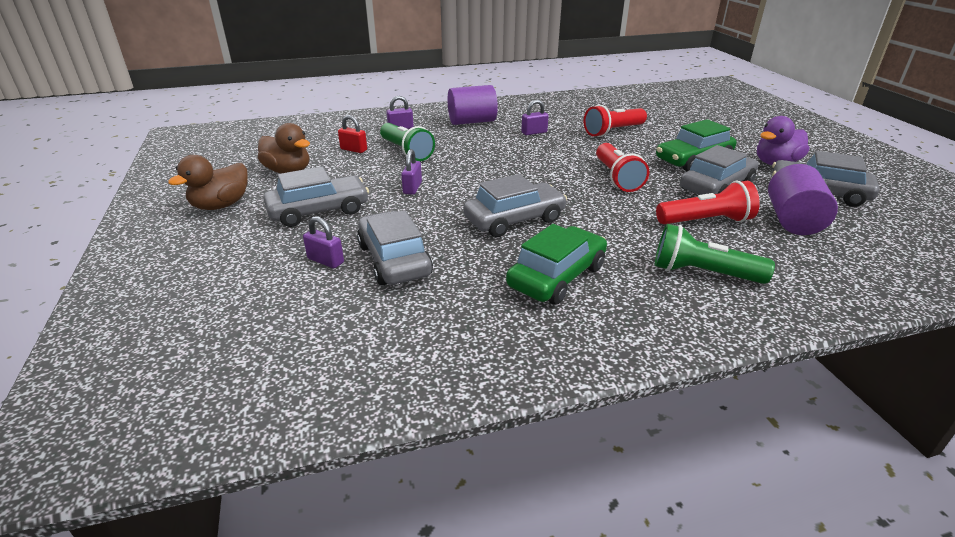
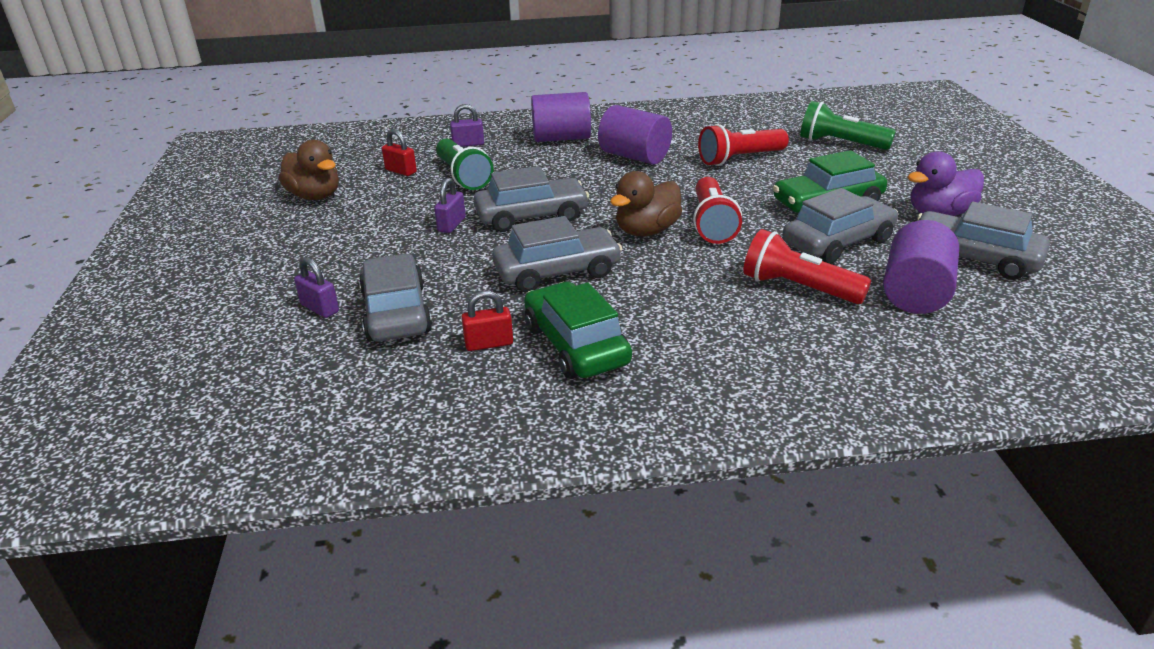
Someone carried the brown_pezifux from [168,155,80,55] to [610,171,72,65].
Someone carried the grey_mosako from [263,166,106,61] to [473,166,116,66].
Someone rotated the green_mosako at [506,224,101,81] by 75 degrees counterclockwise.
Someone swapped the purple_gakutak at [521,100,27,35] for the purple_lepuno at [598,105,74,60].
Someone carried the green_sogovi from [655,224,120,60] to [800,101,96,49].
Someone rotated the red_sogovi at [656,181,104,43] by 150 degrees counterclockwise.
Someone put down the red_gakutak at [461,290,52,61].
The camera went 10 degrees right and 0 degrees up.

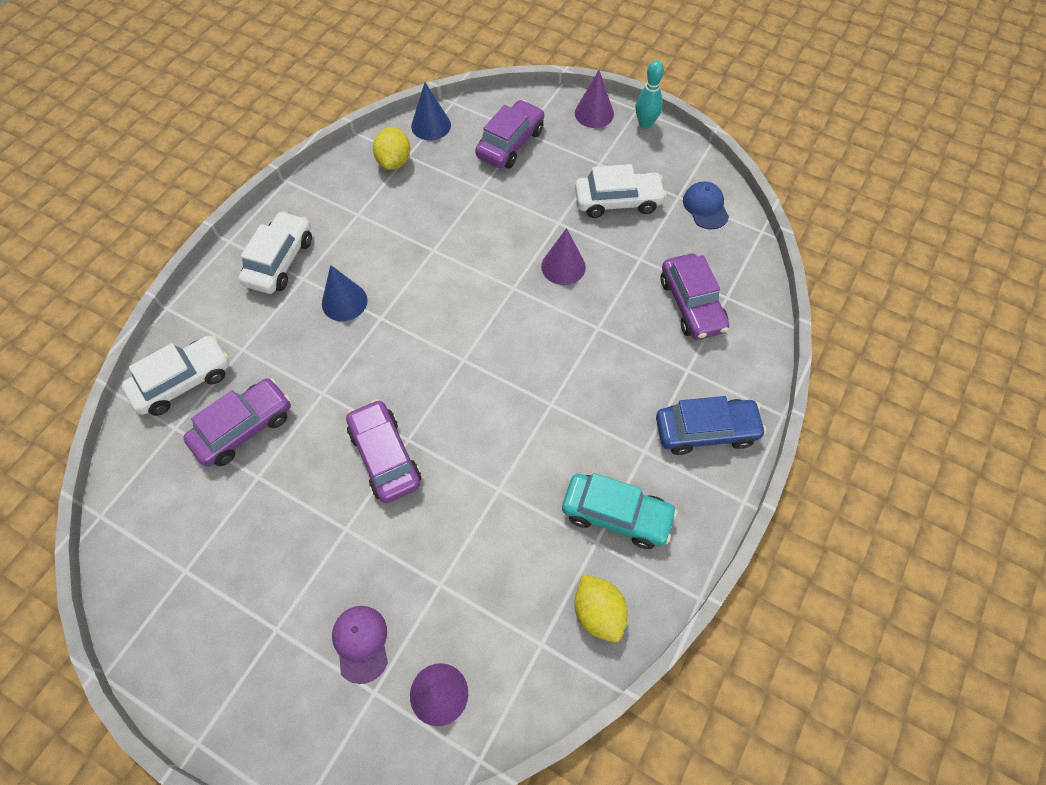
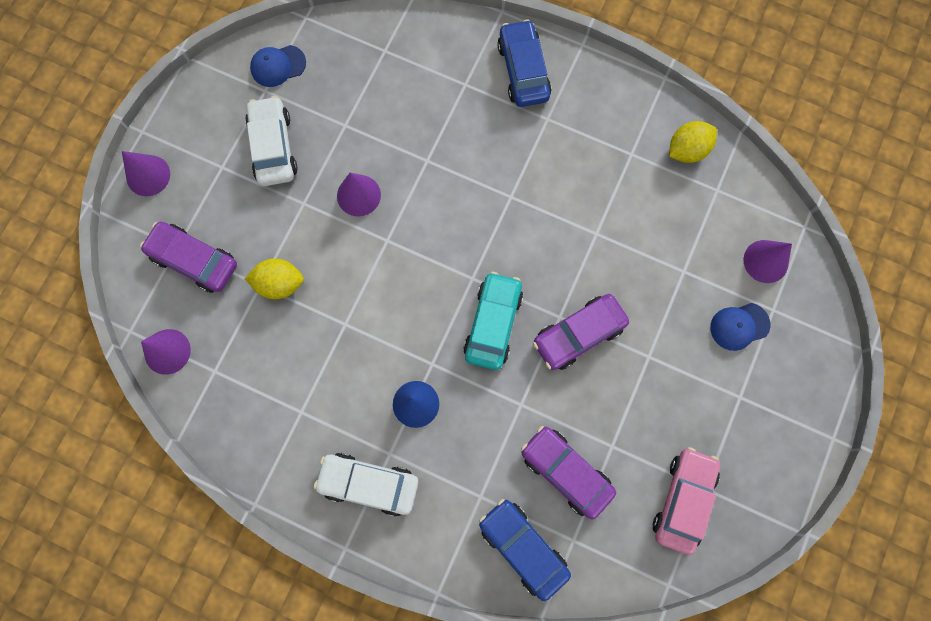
Someone repainted the white_mosako at [122,336,108,80], which became the blue_mosako at [479,499,92,102].
Someone repainted the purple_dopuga at [332,606,56,78], which became the blue_dopuga at [710,303,60,48].
Someone carried the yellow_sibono from [373,127,37,43] to [245,259,59,40].
Someone repainted the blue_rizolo at [411,83,40,58], which became the purple_rizolo at [141,329,50,46].
Someone carried the turquoise_mosako from [562,473,116,76] to [463,272,60,98].
Someone took away the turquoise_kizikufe at [635,60,29,69].
Someone took away the purple_mosako at [661,254,68,86].
Someone put down the pink_mosako at [653,447,67,108].
The camera went 95 degrees left and 15 degrees up.

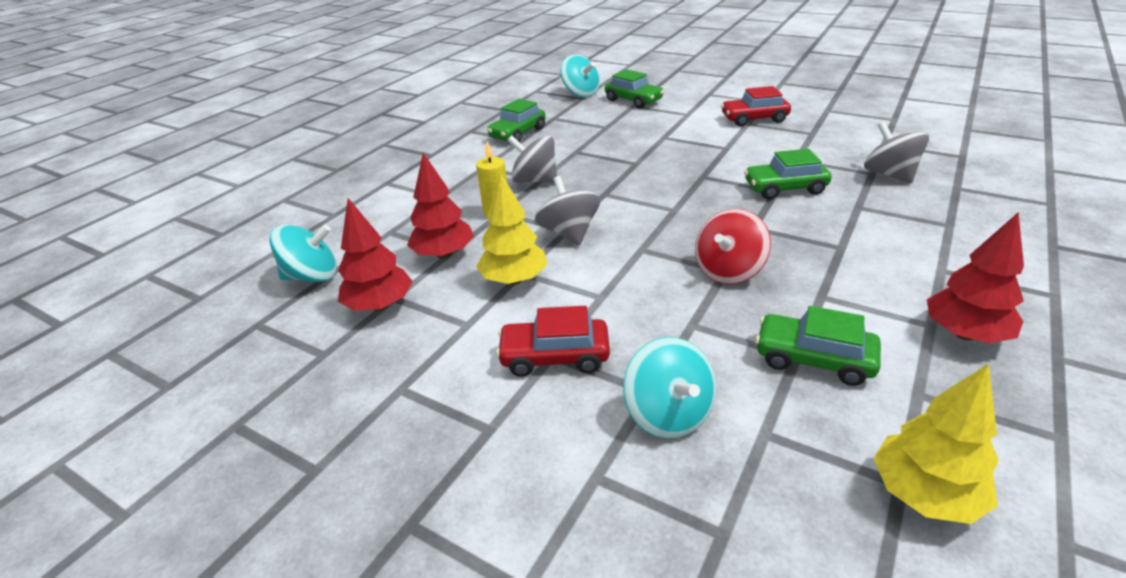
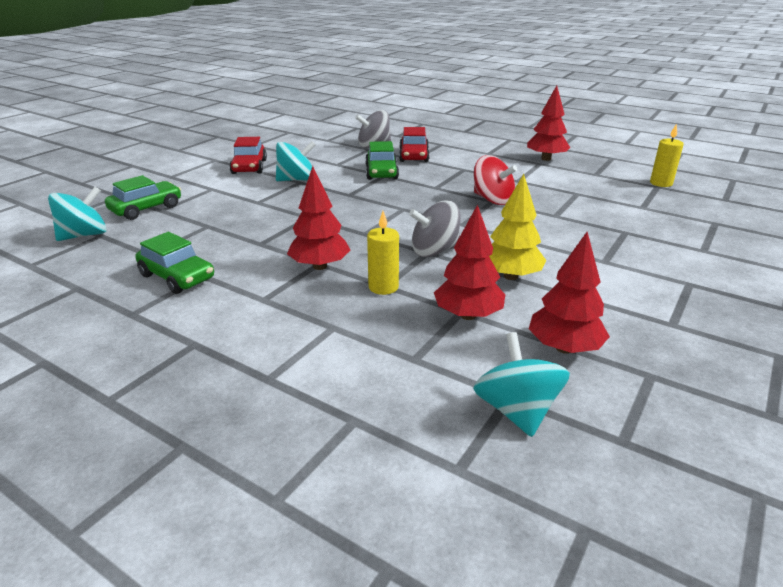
Someone carried the red_mosako from [496,306,114,71] to [399,127,31,35].
Someone swapped the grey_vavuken at [508,136,49,47] for the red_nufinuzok at [287,166,63,104].
Someone carried the turquoise_vavuken from [623,337,93,102] to [276,141,40,40].
Someone took away the green_mosako at [755,306,126,80].
Someone swapped the yellow_nufinuzok at [873,363,126,161] for the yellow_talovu at [650,124,34,63].
The camera went 90 degrees left and 5 degrees down.

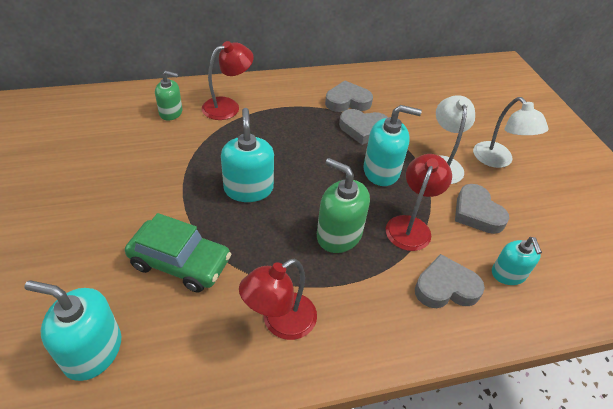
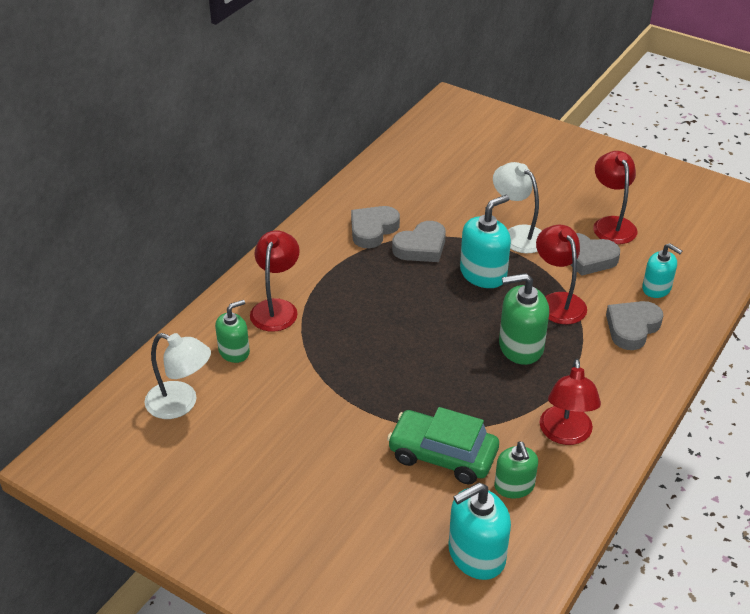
Someone rotated the green_mosako at [125,213,106,79] by 135 degrees counterclockwise.
Someone took away the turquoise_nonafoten at [221,108,53,94].
Someone carried the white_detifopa from [473,97,75,71] to [145,333,66,86].
Someone put down the green_nonafoten at [494,442,44,56].
Someone put down the red_detifopa at [593,151,44,93].
The camera went 40 degrees left and 5 degrees down.

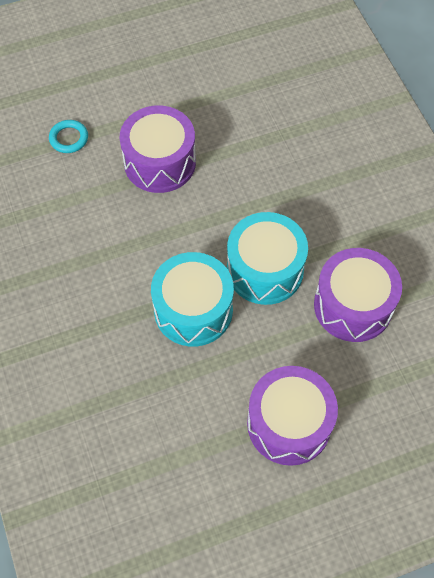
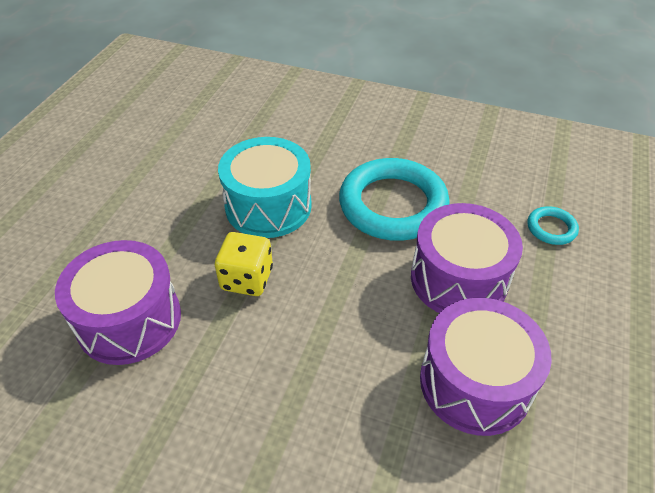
Someone swapped the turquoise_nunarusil at [227,212,81,93] for the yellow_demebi at [215,232,58,64].
Someone carried the purple_nunarusil from [247,366,91,100] to [420,298,132,138].
Someone put down the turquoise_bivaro at [339,158,111,83].
The camera went 130 degrees right and 15 degrees down.

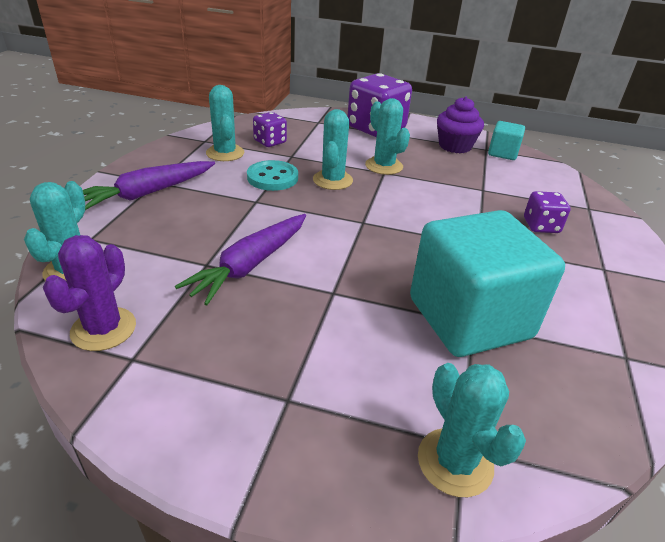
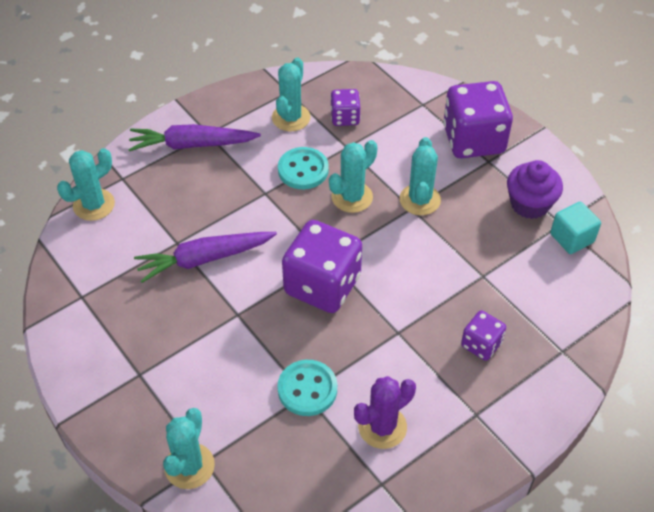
Someone carried the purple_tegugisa from [43,235,93,116] to [354,376,62,73].
Someone swapped the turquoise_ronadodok at [410,210,155,147] for the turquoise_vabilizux at [277,360,60,56].
Someone put down the purple_demebi at [282,220,80,93].
The camera went 40 degrees right and 15 degrees up.

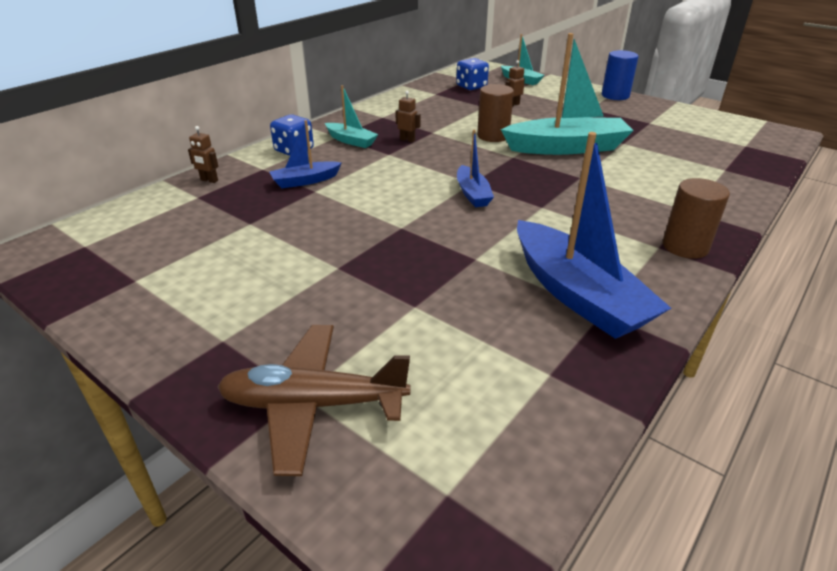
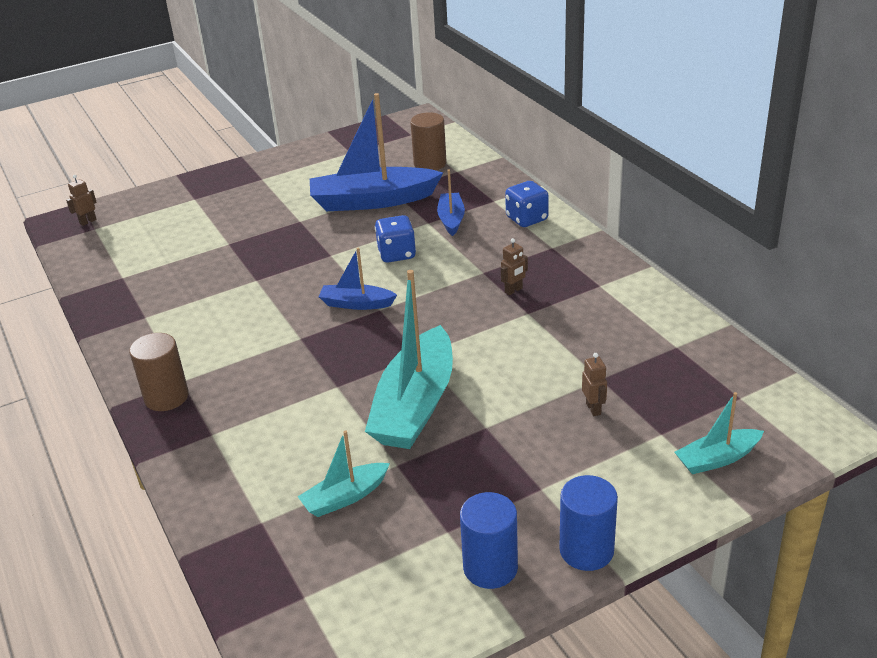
Someone carried the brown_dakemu from [188,126,30,57] to [66,175,31,51].
Someone took away the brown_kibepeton at [217,325,193,151].
Someone carried the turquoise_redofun from [325,85,53,63] to [298,430,92,87].
Someone carried the blue_demebi from [456,58,33,32] to [375,215,41,48].
Someone carried the brown_lepuno from [477,84,37,58] to [410,112,37,58].
Someone carried the blue_redofun from [517,132,154,207] to [310,93,133,118].
Someone put down the blue_lepuno at [460,492,58,97].
The camera went 115 degrees right and 0 degrees up.

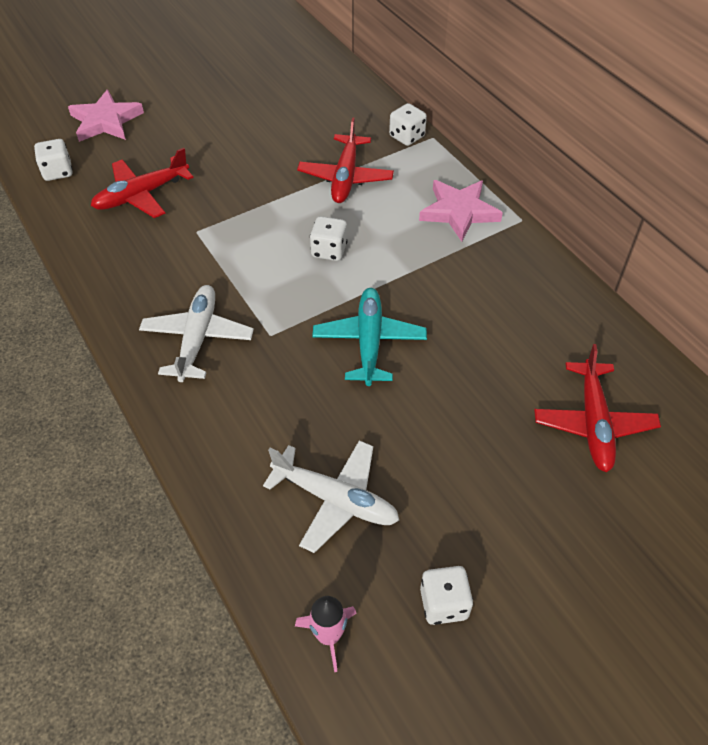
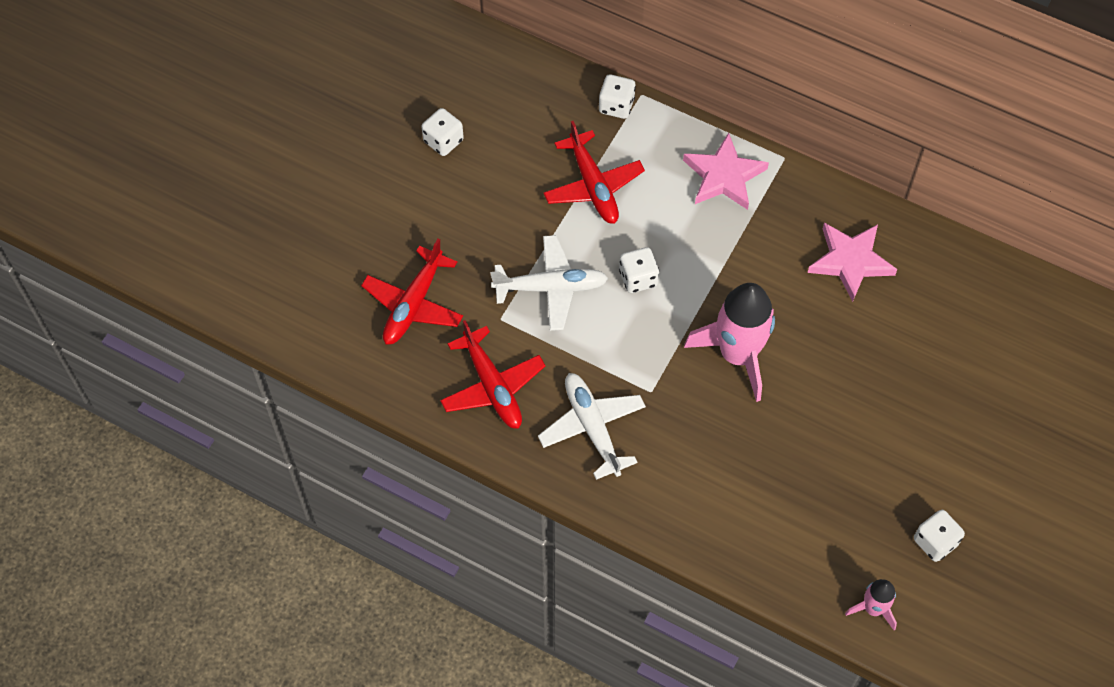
Someone carried the white_demebi from [34,139,39,42] to [422,108,42,48].
Someone carried the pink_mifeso from [68,90,76,52] to [807,223,90,79].
Someone carried the white_kibepeton from [263,440,136,113] to [490,235,118,96].
Someone swapped the turquoise_kibepeton at [312,288,115,98] for the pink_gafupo at [684,283,91,119].
Someone carried the red_kibepeton from [534,344,127,128] to [440,320,106,109].
The camera went 30 degrees left and 10 degrees up.

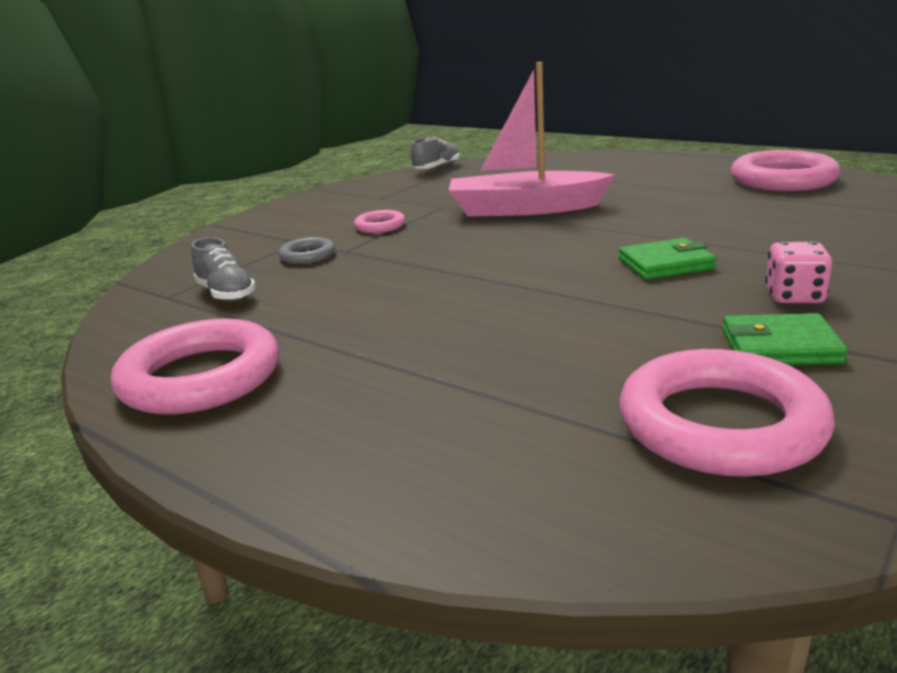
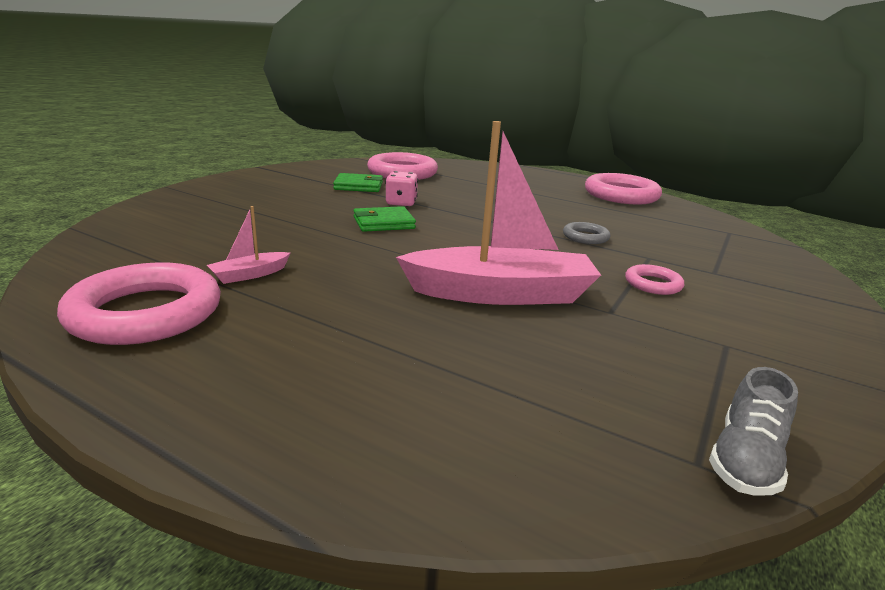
Someone took away the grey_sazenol at [191,237,65,65].
Someone carried the grey_bivaro from [278,237,57,27] to [563,222,47,22].
Someone carried the pink_demebi from [765,241,67,63] to [385,171,33,36].
Someone put down the pink_redofun at [207,206,83,78].
The camera went 170 degrees right and 0 degrees up.

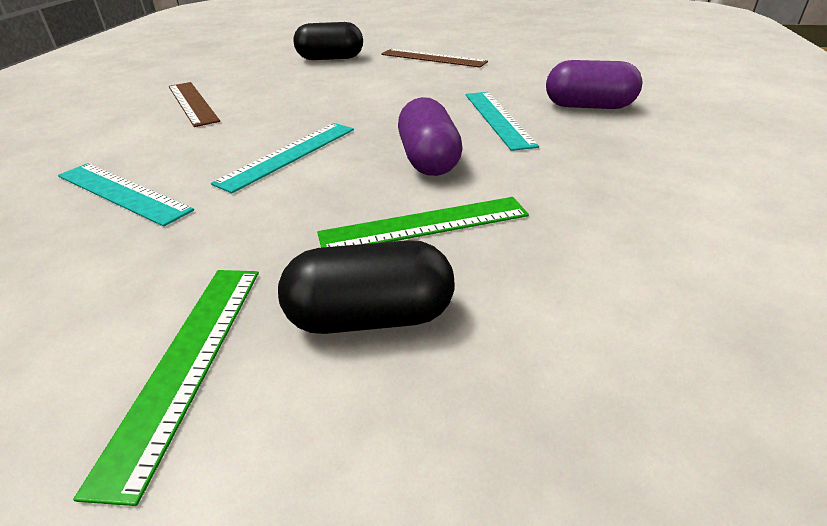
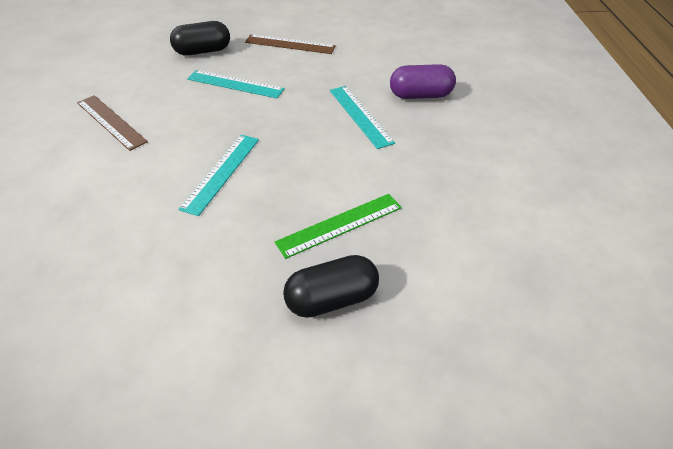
Someone carried the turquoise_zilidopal from [58,163,136,64] to [187,70,98,28].
Someone took away the green_zilidopal at [73,270,186,236].
Someone took away the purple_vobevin at [398,97,65,79].
The camera went 15 degrees left and 10 degrees up.

